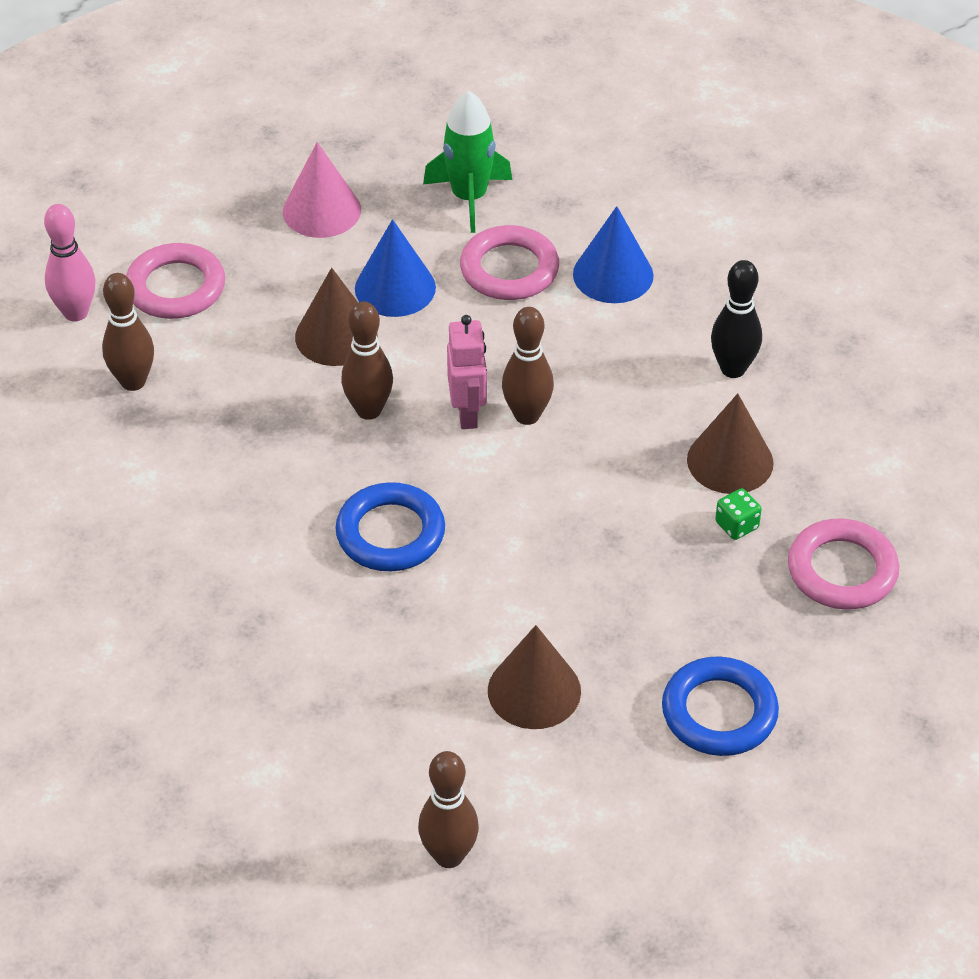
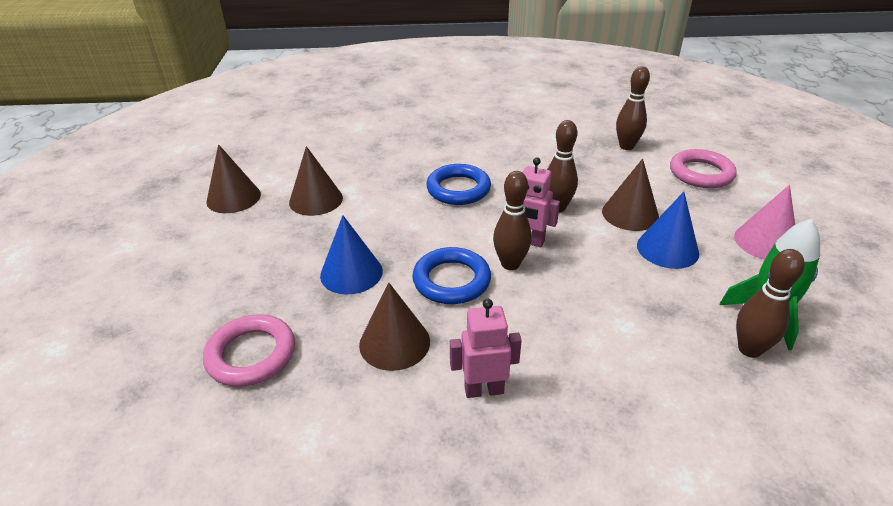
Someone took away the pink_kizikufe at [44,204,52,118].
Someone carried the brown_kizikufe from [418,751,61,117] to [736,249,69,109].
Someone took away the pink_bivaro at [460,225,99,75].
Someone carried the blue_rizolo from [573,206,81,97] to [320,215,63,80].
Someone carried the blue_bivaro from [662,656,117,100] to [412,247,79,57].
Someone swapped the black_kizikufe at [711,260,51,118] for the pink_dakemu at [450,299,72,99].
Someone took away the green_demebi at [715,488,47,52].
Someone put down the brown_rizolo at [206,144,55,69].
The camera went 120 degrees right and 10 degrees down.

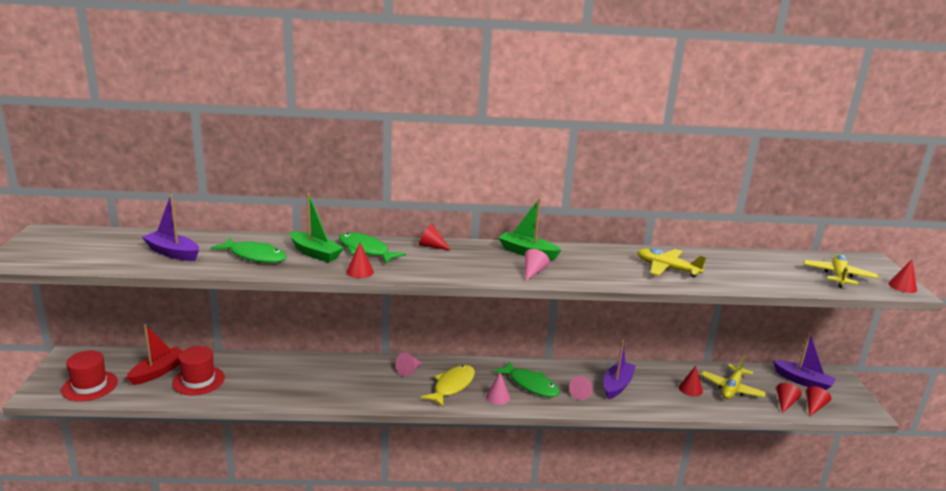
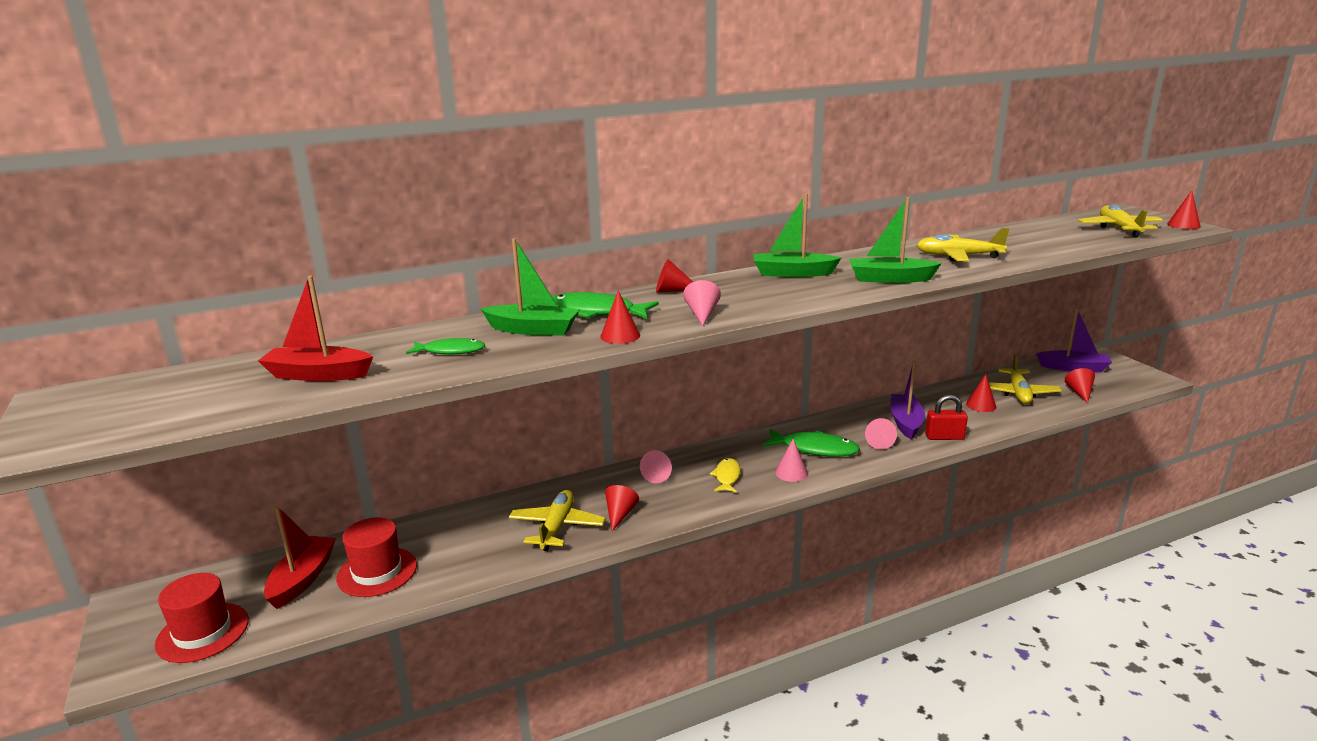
Someone repainted the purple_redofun at [142,195,57,66], which became the red_redofun at [258,276,115,105].
Someone scaled the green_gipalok at [211,238,76,25] by 0.62.
Someone scaled the yellow_gipalok at [421,365,54,42] by 0.62.
Someone carried the pink_rizolo from [525,249,25,32] to [683,280,38,46].
Someone carried the red_rizolo from [806,386,26,30] to [605,485,34,46].
Someone put down the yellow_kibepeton at [509,490,97,61].
Someone put down the green_redofun at [849,197,93,86].
Someone put down the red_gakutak at [925,394,43,46].
The camera went 20 degrees left and 0 degrees up.

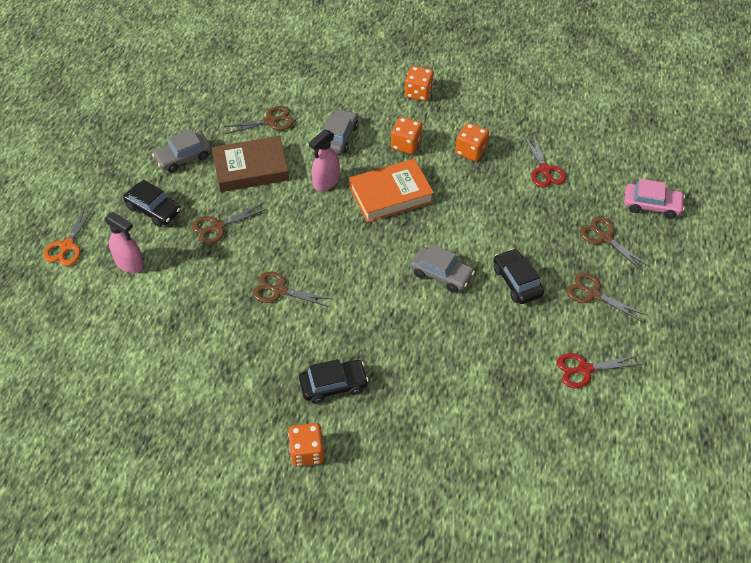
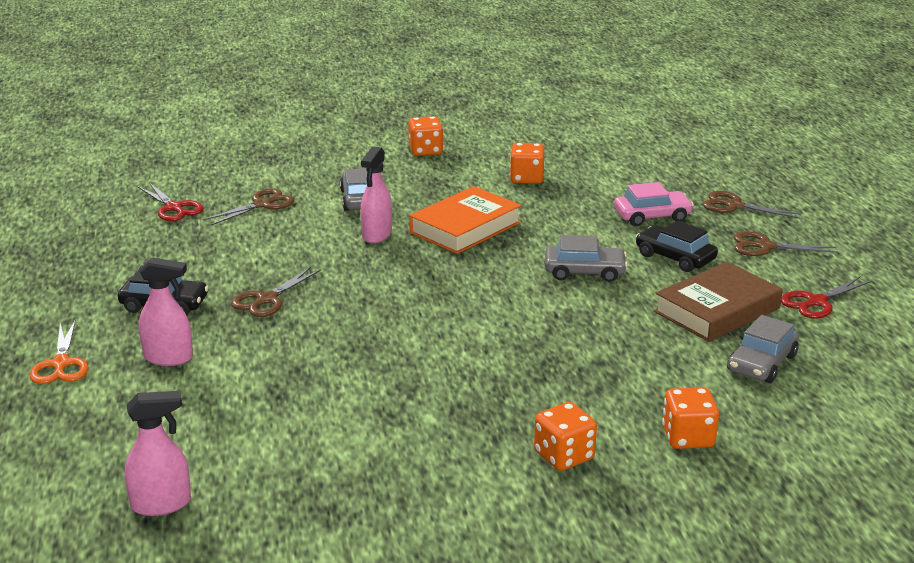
Someone carried the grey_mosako from [152,129,60,44] to [727,315,72,68].
Someone carried the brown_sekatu from [212,136,77,56] to [654,262,129,80].
Someone took away the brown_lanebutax at [253,271,79,36].
Someone took away the black_mosako at [299,359,70,45].
Someone carried the orange_demebi from [391,117,31,37] to [662,387,57,62].
Someone carried the red_lanebutax from [524,134,42,54] to [138,183,66,38].
Someone carried the pink_mosako from [624,179,61,40] to [614,182,80,44].
Someone put down the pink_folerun at [125,391,66,125].
The camera went 25 degrees left and 25 degrees down.

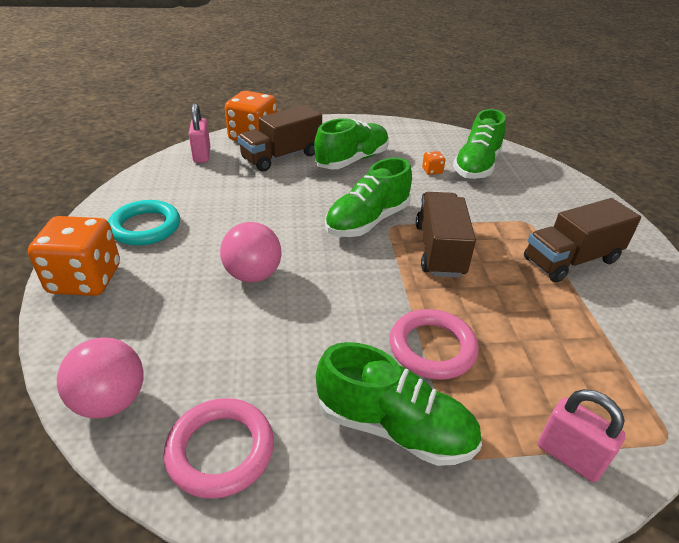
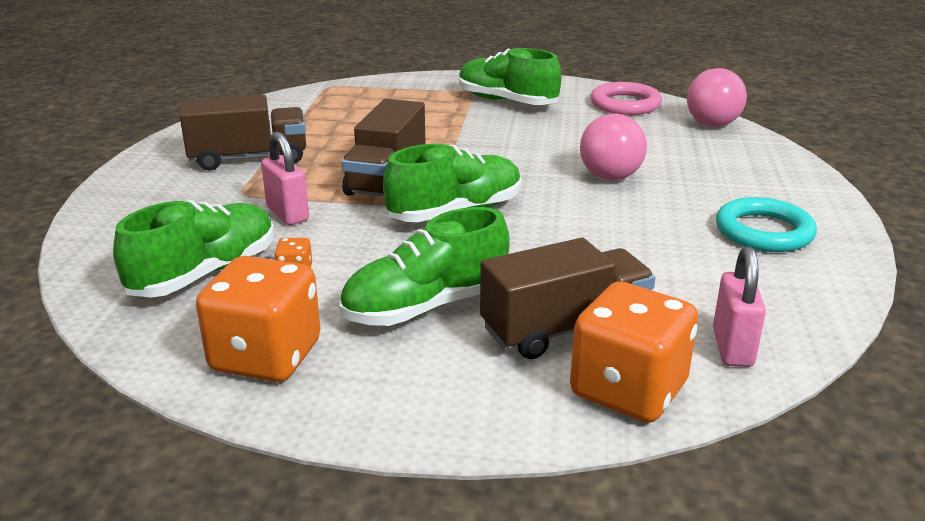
Someone carried the orange_demebi from [28,216,92,80] to [196,256,125,126].
Someone took away the pink_bivaro at [390,309,89,71].
Someone carried the pink_gakutak from [538,389,88,93] to [261,131,48,94].
The camera went 165 degrees left and 10 degrees down.

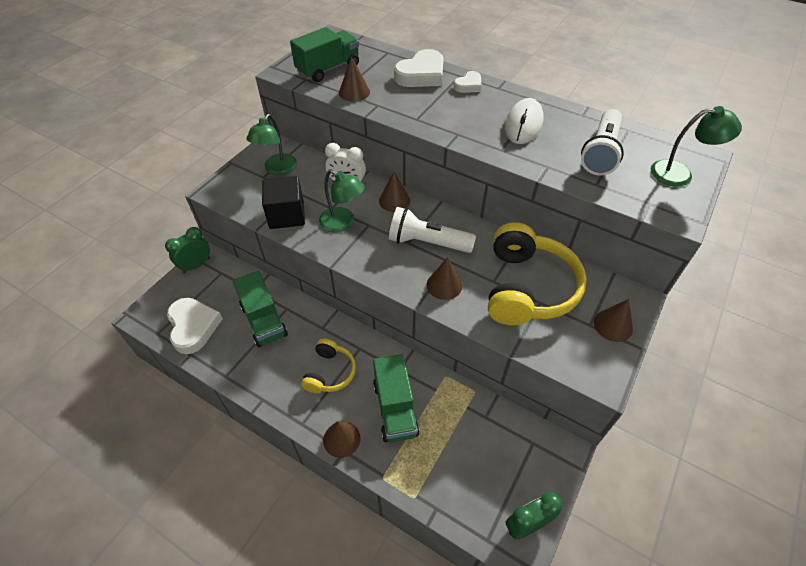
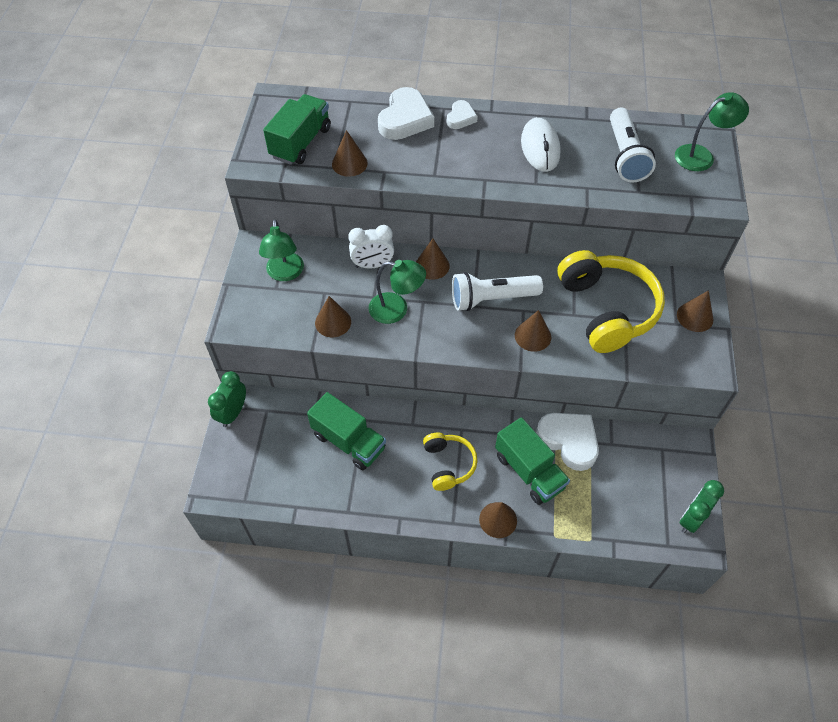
Someone carried the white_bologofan from [167,298,56,56] to [536,413,63,58].
Someone swapped the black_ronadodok at [262,176,43,53] for the brown_rizolo at [315,296,36,41].
The camera went 25 degrees left and 5 degrees up.

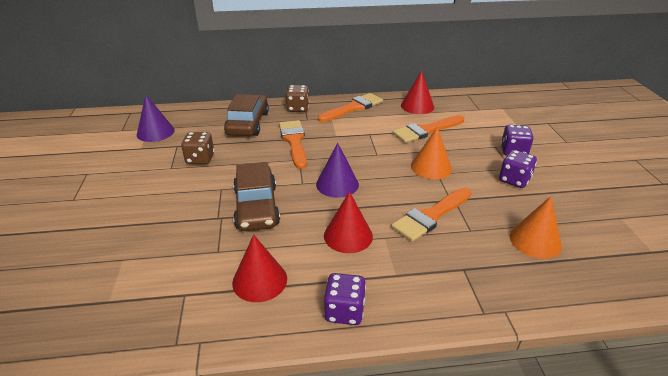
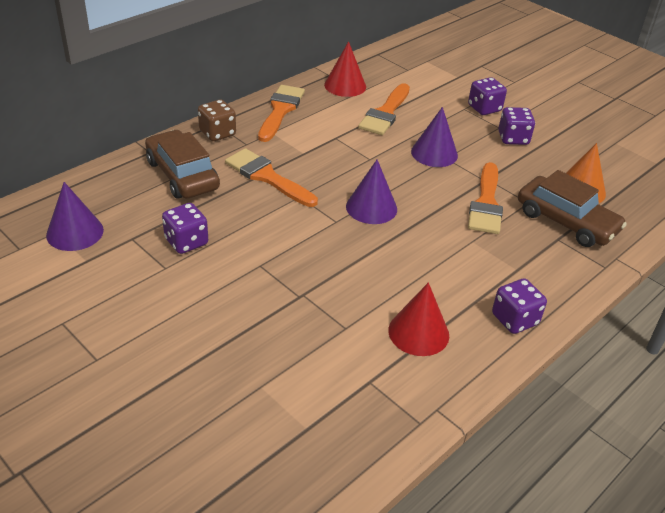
Someone repainted the brown_demebi at [181,132,33,32], which became the purple_demebi at [162,203,46,51].
Someone carried the brown_mosako from [233,162,47,69] to [518,170,109,77].
Someone took away the red_rizolo at [324,191,49,62].
Someone repainted the orange_rizolo at [411,127,41,52], which became the purple_rizolo at [411,107,47,60].
The camera went 40 degrees left and 5 degrees up.

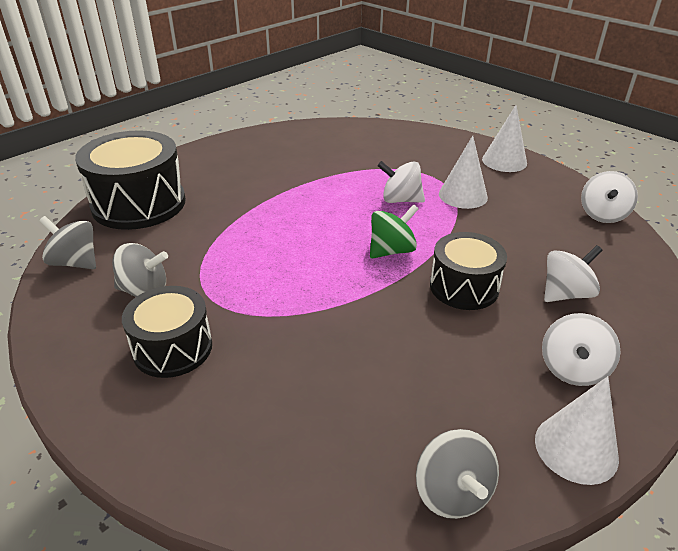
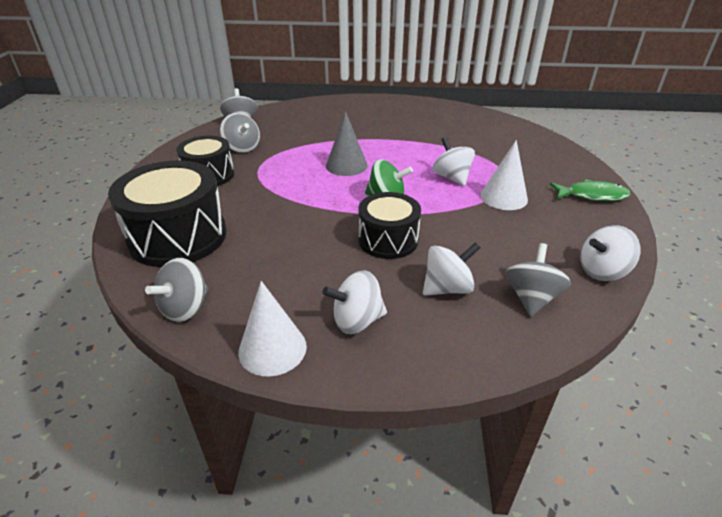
Someone carried the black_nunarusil from [75,130,111,100] to [108,160,119,107].
Someone swapped the white_rizolo at [482,105,45,67] for the green_gipalok at [550,179,80,22].
Someone rotated the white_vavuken at [544,245,59,57] by 45 degrees counterclockwise.
Someone put down the grey_rizolo at [326,111,42,65].
Someone put down the grey_vavuken at [505,243,66,74].
The camera went 50 degrees right and 0 degrees up.

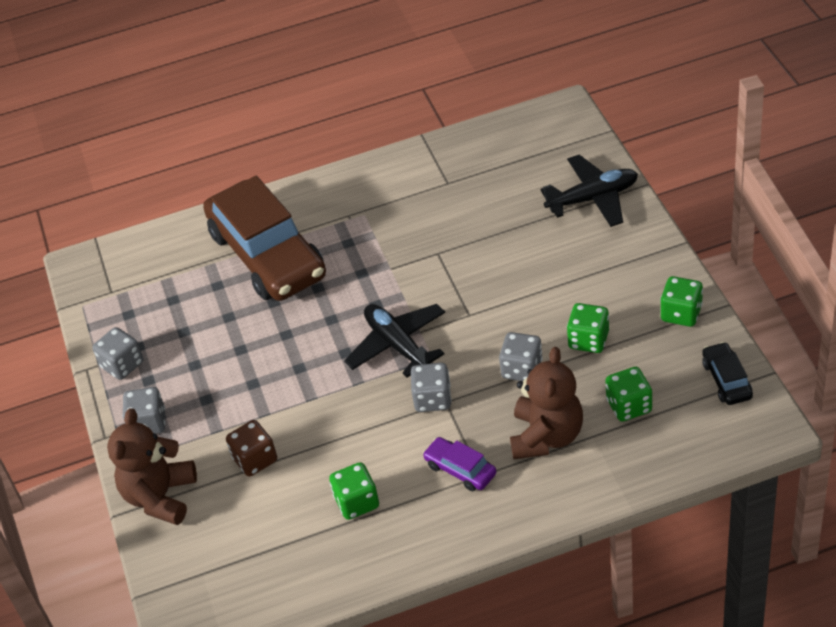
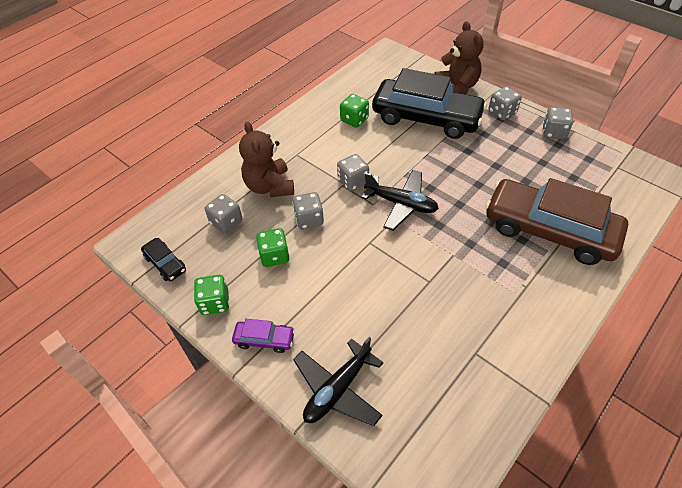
Someone swapped the brown_demebi at [226,420,51,57] for the black_mosako at [372,68,115,71].
Someone carried the purple_mosako from [423,437,73,54] to [232,319,63,34].
Someone repainted the green_demebi at [605,367,47,54], which became the grey_demebi at [205,194,38,40].
The camera went 145 degrees right and 5 degrees up.

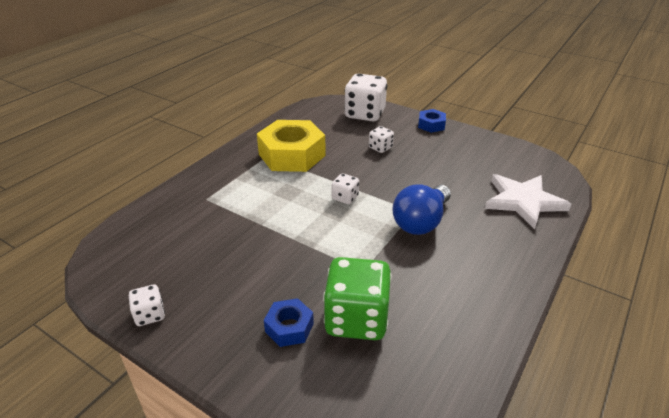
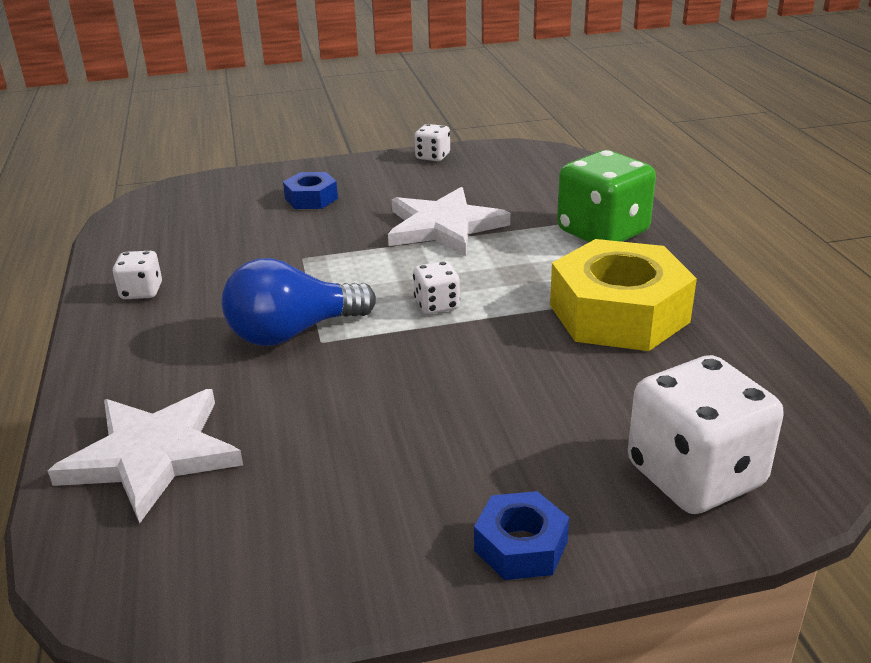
Someone carried the green_demebi from [323,257,69,83] to [557,150,99,92].
Someone carried the white_demebi from [369,126,25,27] to [112,251,50,48].
Someone rotated the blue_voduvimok at [392,185,59,50] by 105 degrees counterclockwise.
Someone put down the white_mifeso at [388,187,122,69].
The camera went 135 degrees right and 5 degrees down.

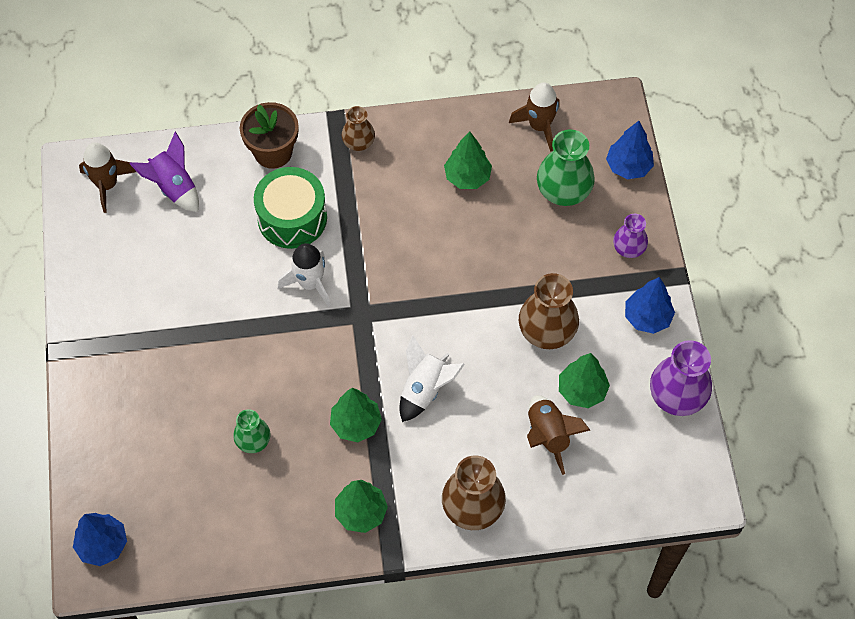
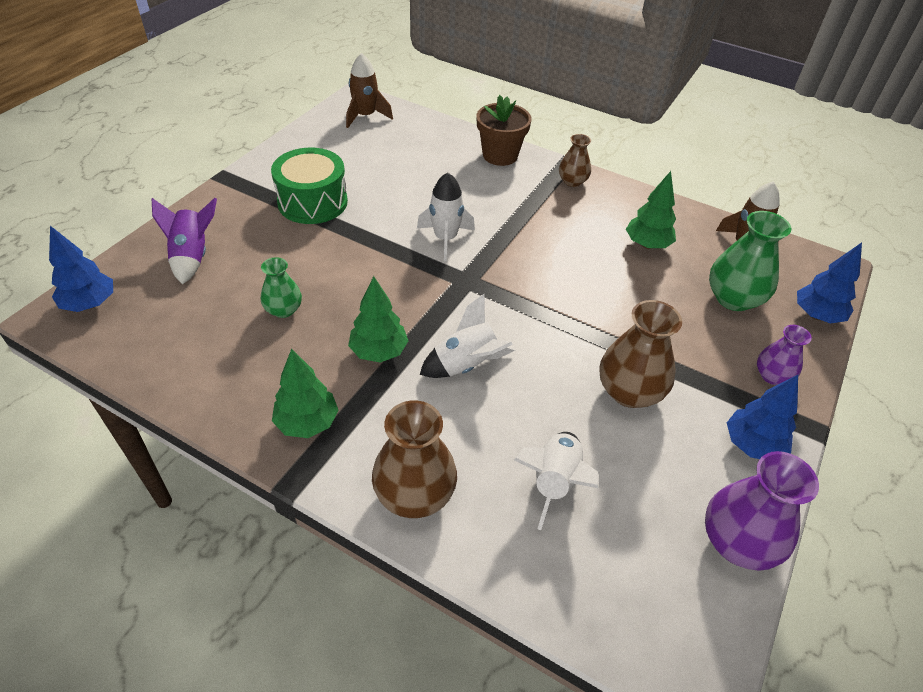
Someone carried the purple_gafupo from [129,131,70,81] to [152,198,65,86].
Someone carried the green_nunarusil from [254,167,73,82] to [271,148,77,76].
Someone repainted the brown_gafupo at [527,395,63,80], which became the white_gafupo at [514,432,85,98].
Someone took away the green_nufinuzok at [559,353,51,55].
The camera went 35 degrees right and 15 degrees down.

